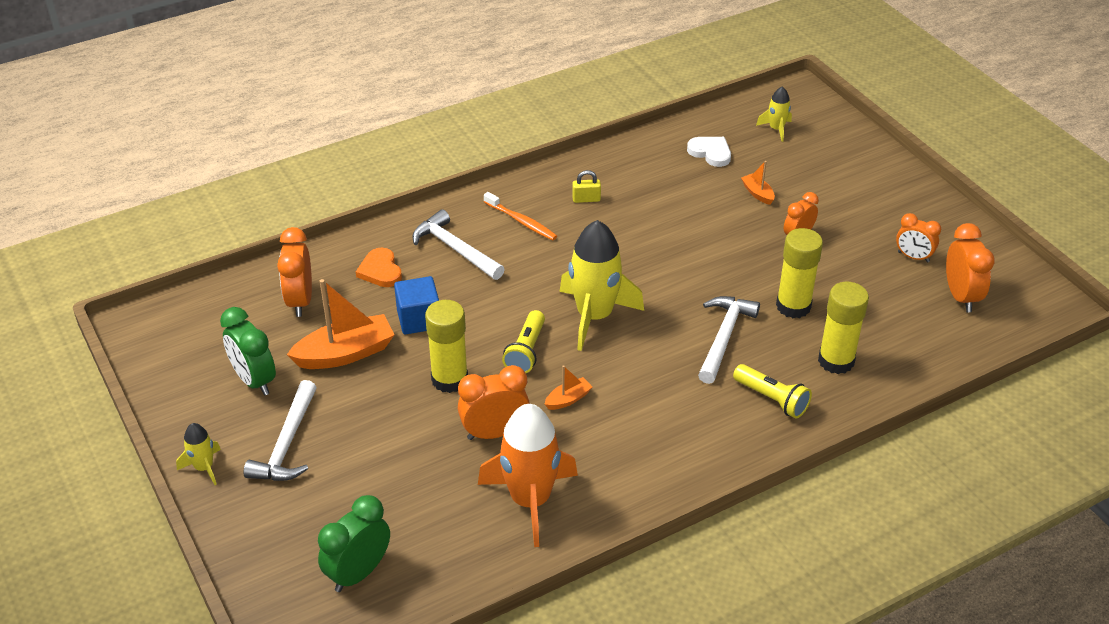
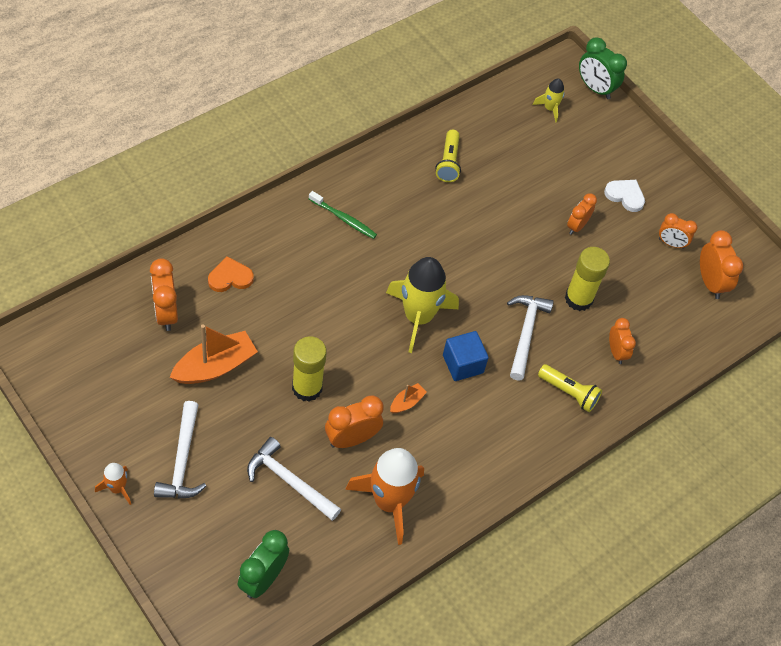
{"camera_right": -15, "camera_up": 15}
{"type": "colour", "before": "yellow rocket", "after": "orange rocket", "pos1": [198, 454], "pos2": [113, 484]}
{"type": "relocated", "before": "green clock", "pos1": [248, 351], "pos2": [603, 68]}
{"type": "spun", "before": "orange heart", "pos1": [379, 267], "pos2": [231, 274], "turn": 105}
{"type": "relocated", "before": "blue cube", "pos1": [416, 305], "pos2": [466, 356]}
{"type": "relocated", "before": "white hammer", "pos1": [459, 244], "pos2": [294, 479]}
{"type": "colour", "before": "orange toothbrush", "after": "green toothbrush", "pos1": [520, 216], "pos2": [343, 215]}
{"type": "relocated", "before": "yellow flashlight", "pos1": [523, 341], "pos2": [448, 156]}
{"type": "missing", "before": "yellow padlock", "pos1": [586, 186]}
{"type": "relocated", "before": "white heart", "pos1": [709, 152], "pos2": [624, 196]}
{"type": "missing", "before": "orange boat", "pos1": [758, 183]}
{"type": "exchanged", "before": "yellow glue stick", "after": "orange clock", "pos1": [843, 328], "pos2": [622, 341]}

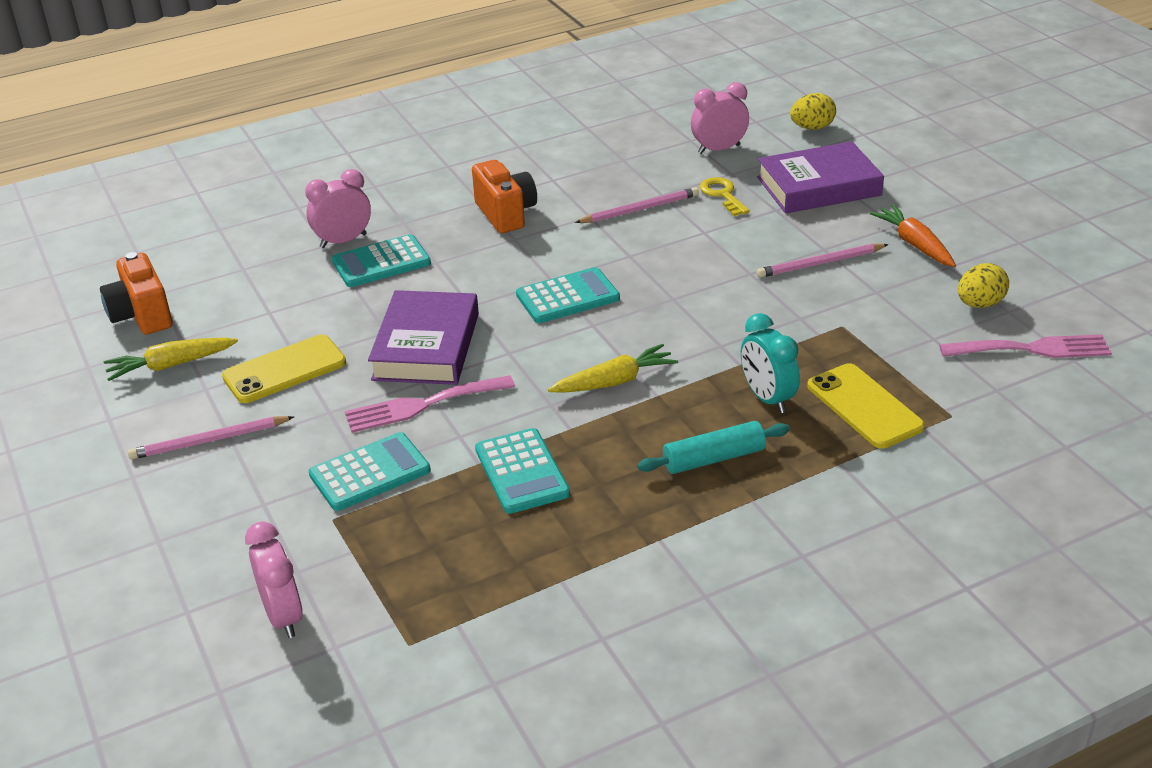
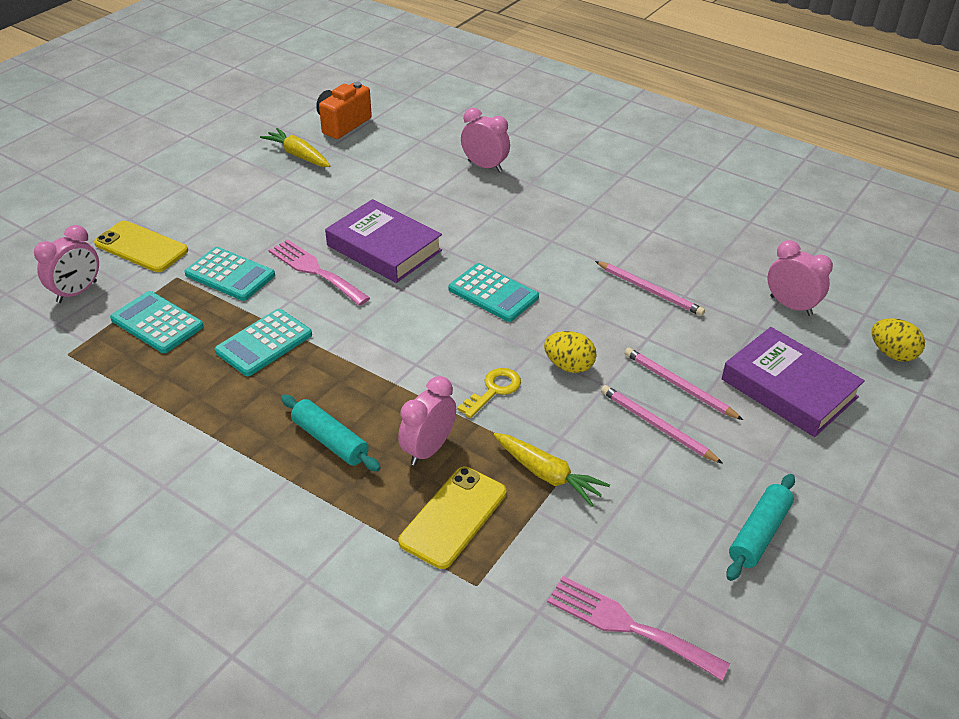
{"camera_right": 60, "camera_up": 5}
{"type": "relocated", "before": "pink pencil", "pos1": [211, 438], "pos2": [684, 383]}
{"type": "relocated", "before": "yellow phone", "pos1": [284, 369], "pos2": [141, 246]}
{"type": "relocated", "before": "turquoise calculator", "pos1": [381, 260], "pos2": [157, 322]}
{"type": "spun", "before": "purple book", "pos1": [423, 337], "pos2": [383, 241], "turn": 60}
{"type": "missing", "before": "orange camera", "pos1": [504, 196]}
{"type": "relocated", "before": "yellow carrot", "pos1": [613, 368], "pos2": [551, 470]}
{"type": "relocated", "before": "yellow key", "pos1": [725, 196], "pos2": [489, 393]}
{"type": "colour", "before": "turquoise clock", "after": "pink clock", "pos1": [770, 363], "pos2": [427, 421]}
{"type": "missing", "before": "orange carrot", "pos1": [913, 236]}
{"type": "spun", "before": "pink fork", "pos1": [1025, 346], "pos2": [638, 628], "turn": 150}
{"type": "relocated", "before": "yellow egg", "pos1": [983, 285], "pos2": [570, 352]}
{"type": "appeared", "after": "turquoise rolling pin", "pos2": [760, 527]}

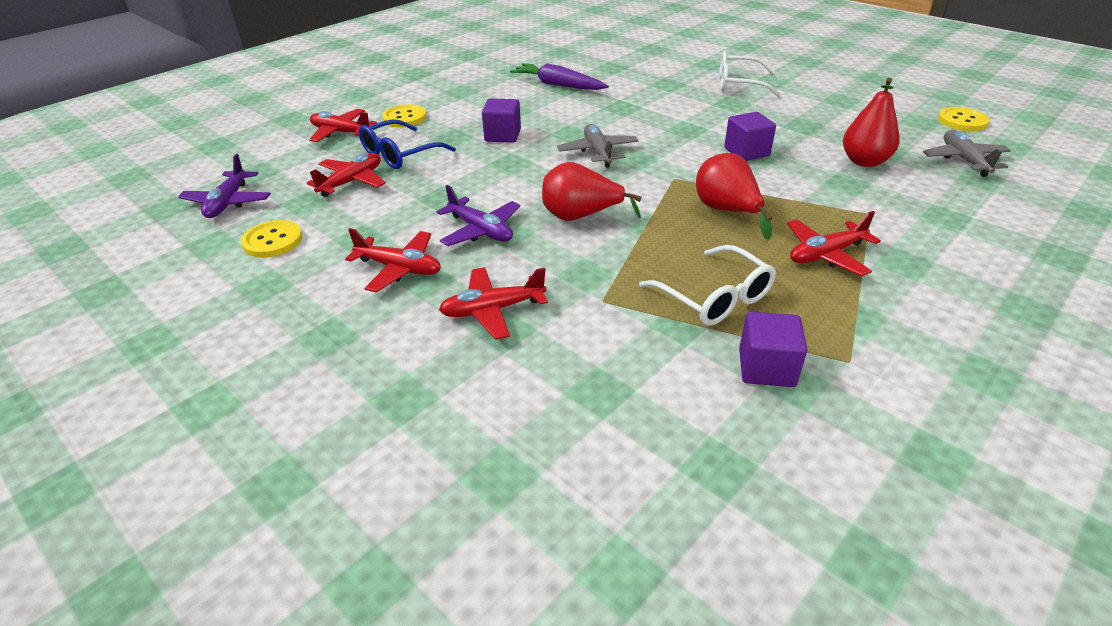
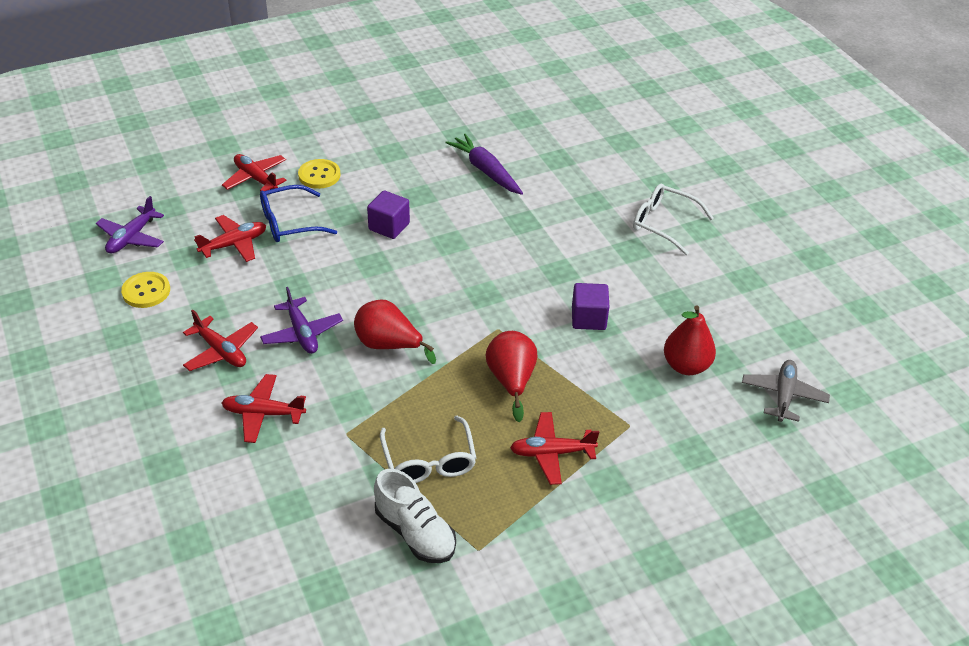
{"camera_right": 20, "camera_up": 5}
{"type": "missing", "before": "grey plane", "pos1": [598, 146]}
{"type": "exchanged", "before": "purple cube", "after": "white shoe", "pos1": [773, 349], "pos2": [415, 516]}
{"type": "missing", "before": "yellow button", "pos1": [964, 119]}

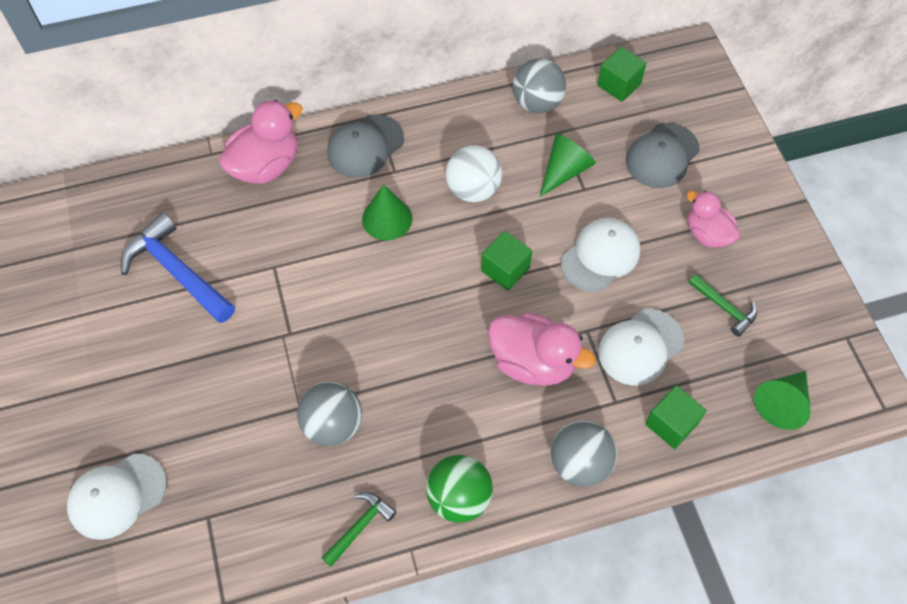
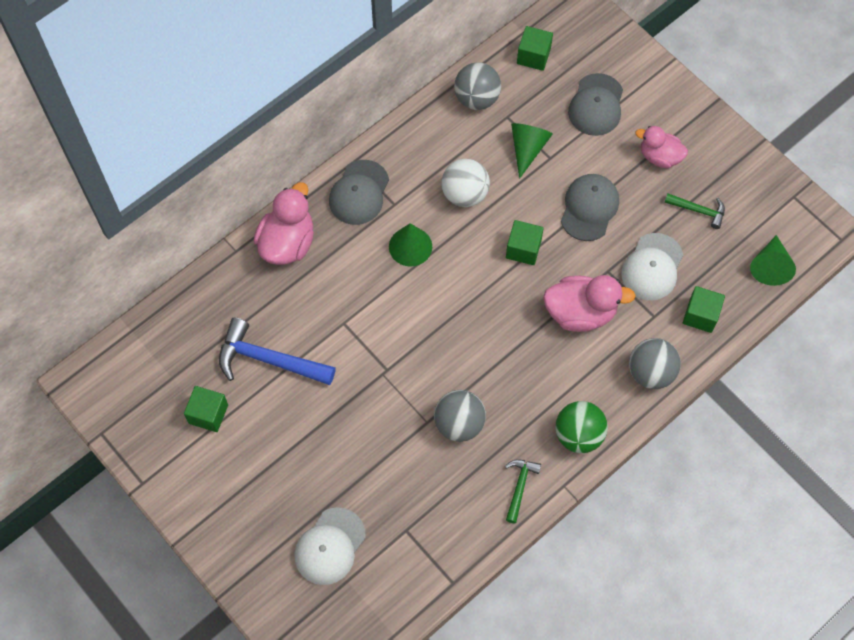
{"camera_right": -25, "camera_up": 5}
{"type": "colour", "before": "white cap", "after": "grey cap", "pos1": [600, 255], "pos2": [590, 207]}
{"type": "appeared", "after": "green cube", "pos2": [206, 409]}

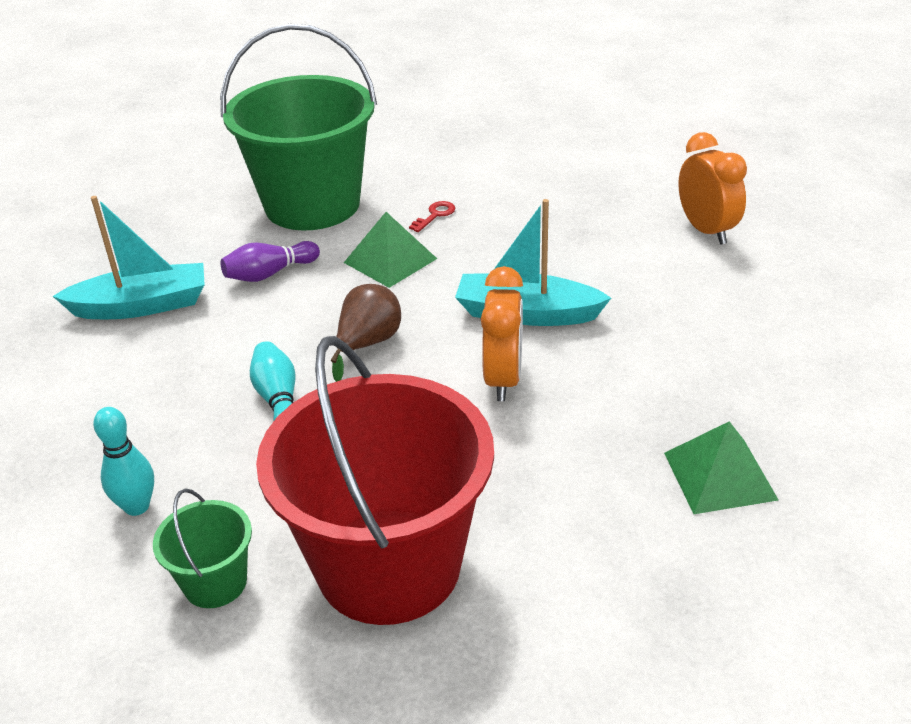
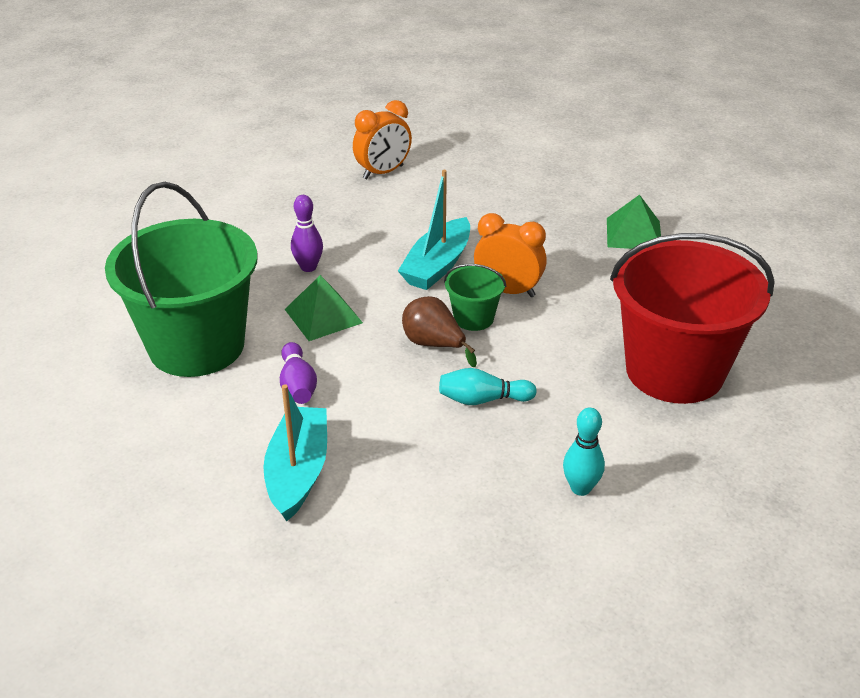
{"camera_right": -75, "camera_up": 0}
{"type": "relocated", "before": "green bucket", "pos1": [202, 548], "pos2": [475, 297]}
{"type": "missing", "before": "red key", "pos1": [432, 216]}
{"type": "spun", "before": "orange clock", "pos1": [712, 188], "pos2": [382, 139], "turn": 150}
{"type": "appeared", "after": "purple bowling pin", "pos2": [307, 233]}

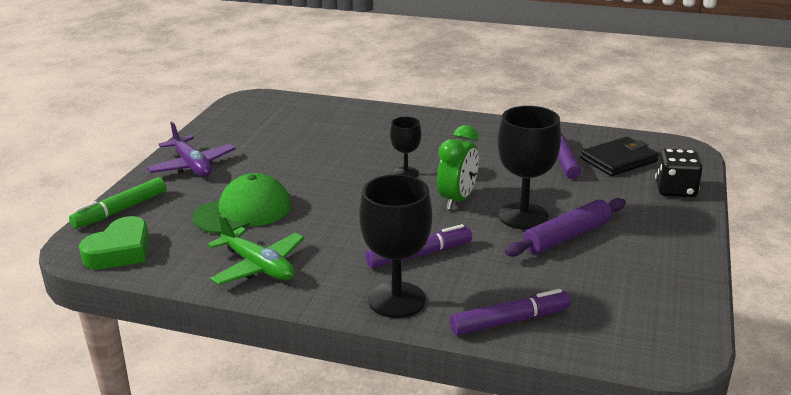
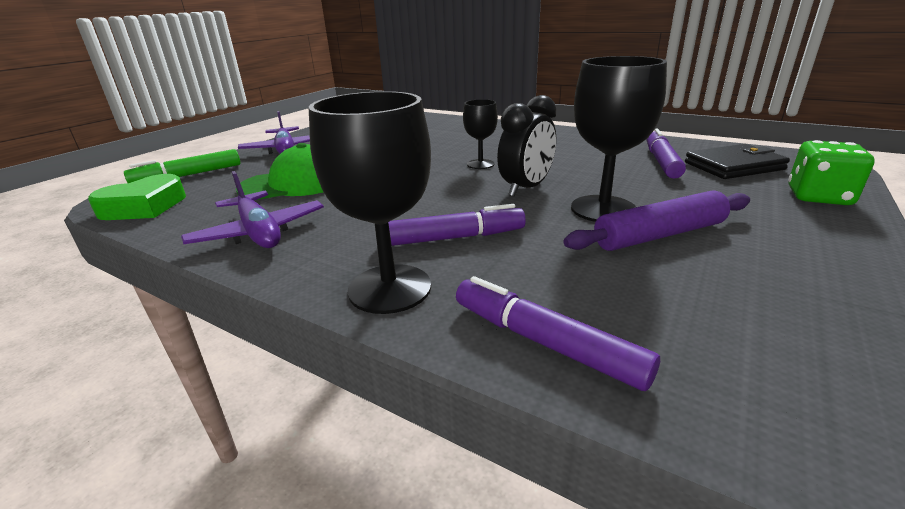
{"camera_right": 15, "camera_up": 0}
{"type": "colour", "before": "green plane", "after": "purple plane", "pos1": [256, 250], "pos2": [252, 209]}
{"type": "colour", "before": "green clock", "after": "black clock", "pos1": [458, 167], "pos2": [527, 146]}
{"type": "spun", "before": "purple marker", "pos1": [510, 312], "pos2": [558, 333], "turn": -135}
{"type": "colour", "before": "black dice", "after": "green dice", "pos1": [679, 172], "pos2": [831, 172]}

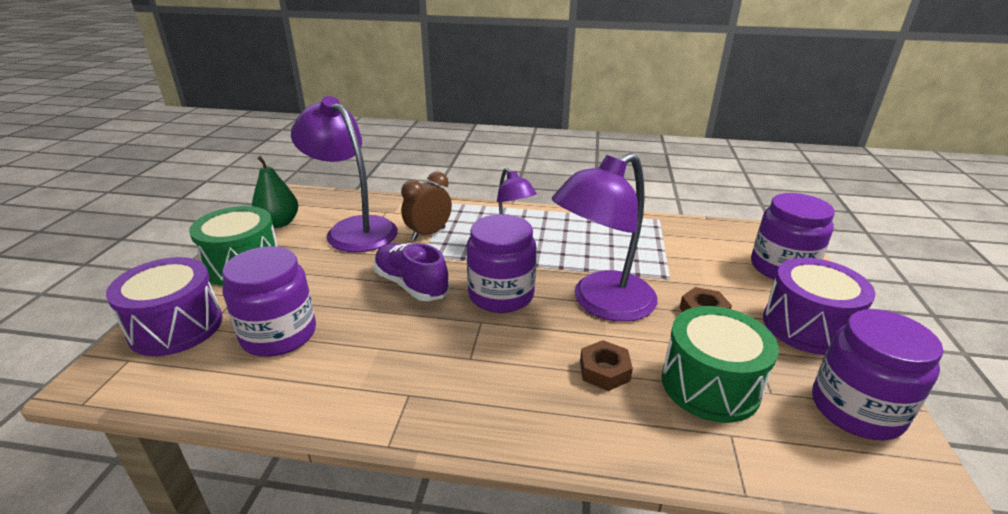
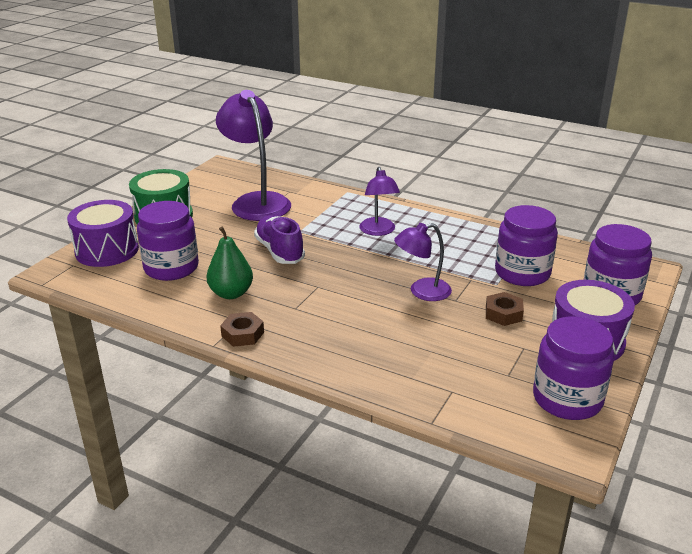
{"camera_right": 20, "camera_up": 0}
{"type": "relocated", "before": "green pear", "pos1": [275, 192], "pos2": [229, 263]}
{"type": "missing", "before": "brown clock", "pos1": [426, 206]}
{"type": "relocated", "before": "purple jar", "pos1": [502, 263], "pos2": [526, 245]}
{"type": "size", "before": "purple lamp", "pos1": [605, 237], "pos2": [423, 262], "scale": 0.58}
{"type": "relocated", "before": "brown nut", "pos1": [606, 365], "pos2": [242, 329]}
{"type": "missing", "before": "green drum", "pos1": [720, 364]}

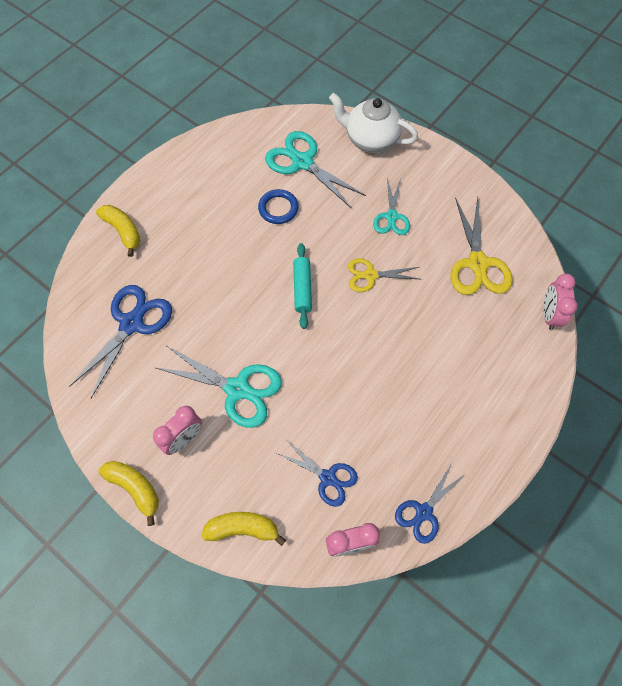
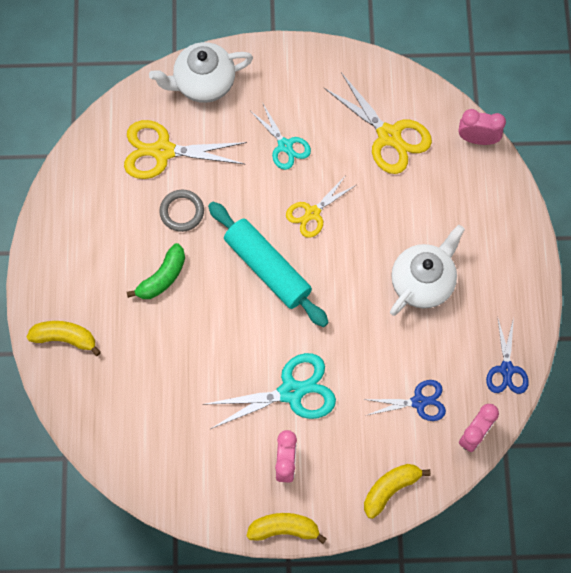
{"camera_right": -40, "camera_up": 5}
{"type": "missing", "before": "blue scissors", "pos1": [121, 341]}
{"type": "colour", "before": "blue ring", "after": "grey ring", "pos1": [278, 206], "pos2": [181, 211]}
{"type": "colour", "before": "turquoise scissors", "after": "yellow scissors", "pos1": [315, 170], "pos2": [185, 149]}
{"type": "size", "before": "turquoise rolling pin", "pos1": [302, 286], "pos2": [268, 264], "scale": 1.71}
{"type": "spun", "before": "pink clock", "pos1": [560, 302], "pos2": [482, 127], "turn": 135}
{"type": "appeared", "after": "green banana", "pos2": [156, 271]}
{"type": "appeared", "after": "white teapot", "pos2": [427, 270]}

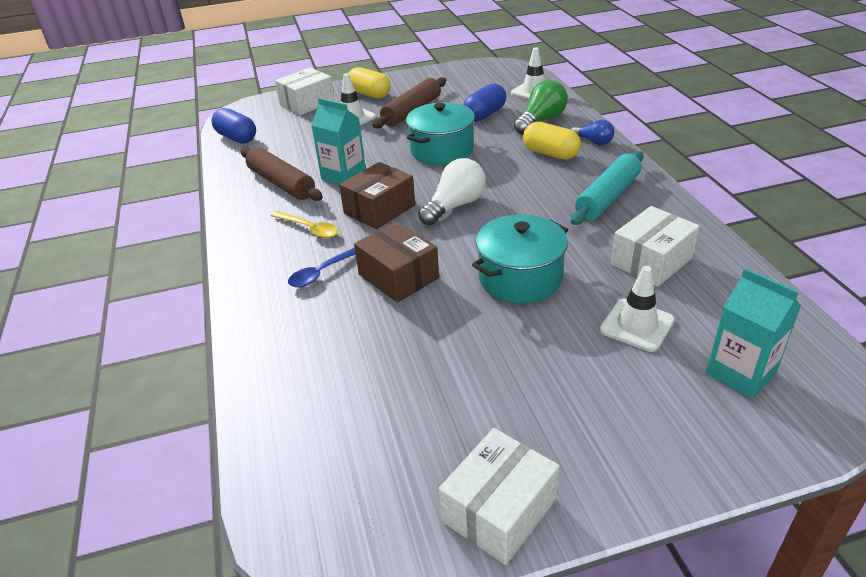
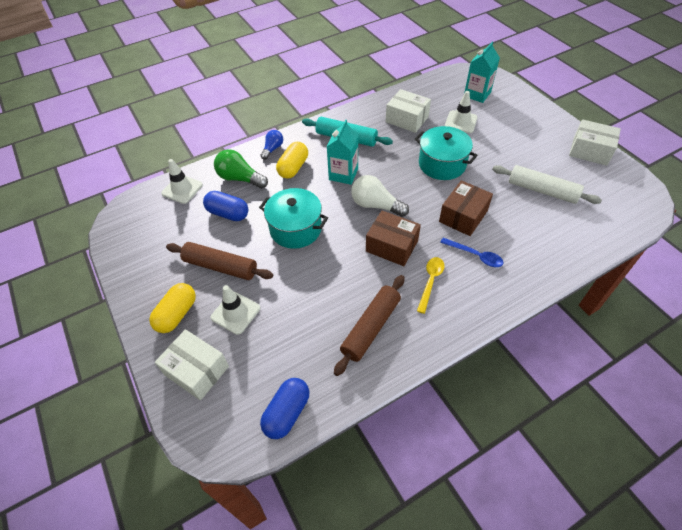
{"camera_right": -105, "camera_up": 15}
{"type": "relocated", "before": "turquoise carton", "pos1": [338, 141], "pos2": [342, 152]}
{"type": "appeared", "after": "white rolling pin", "pos2": [547, 184]}

